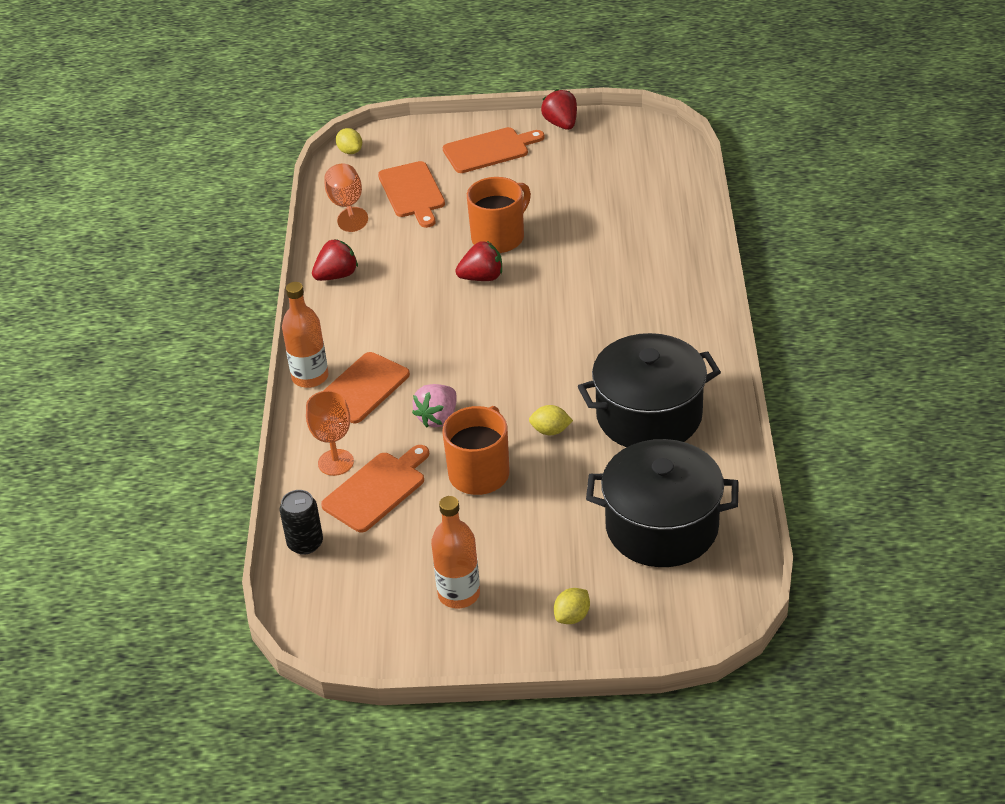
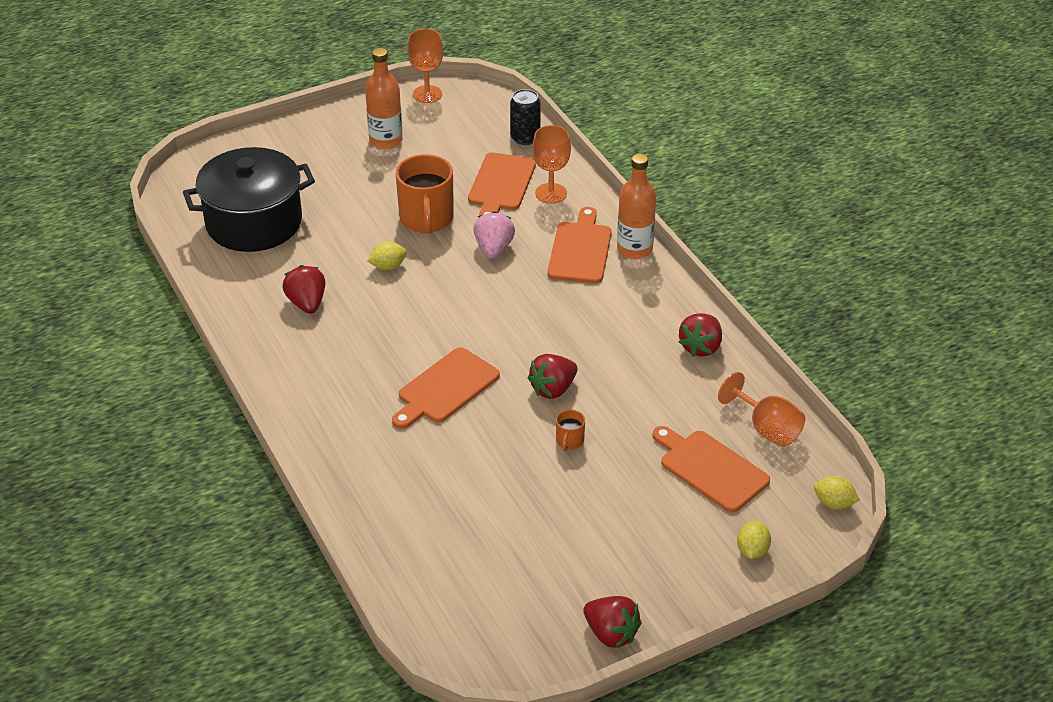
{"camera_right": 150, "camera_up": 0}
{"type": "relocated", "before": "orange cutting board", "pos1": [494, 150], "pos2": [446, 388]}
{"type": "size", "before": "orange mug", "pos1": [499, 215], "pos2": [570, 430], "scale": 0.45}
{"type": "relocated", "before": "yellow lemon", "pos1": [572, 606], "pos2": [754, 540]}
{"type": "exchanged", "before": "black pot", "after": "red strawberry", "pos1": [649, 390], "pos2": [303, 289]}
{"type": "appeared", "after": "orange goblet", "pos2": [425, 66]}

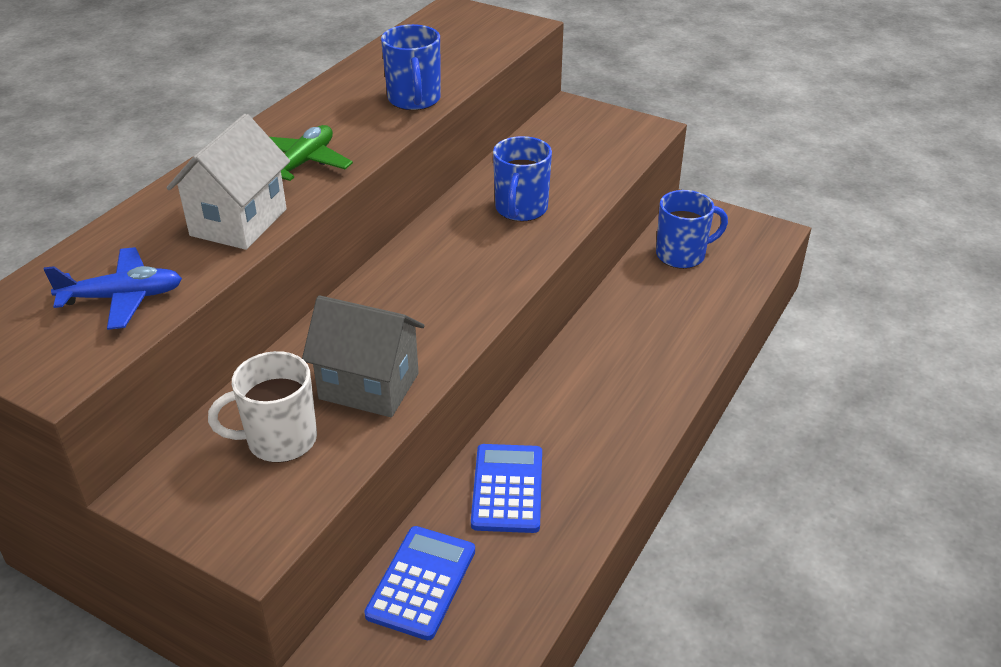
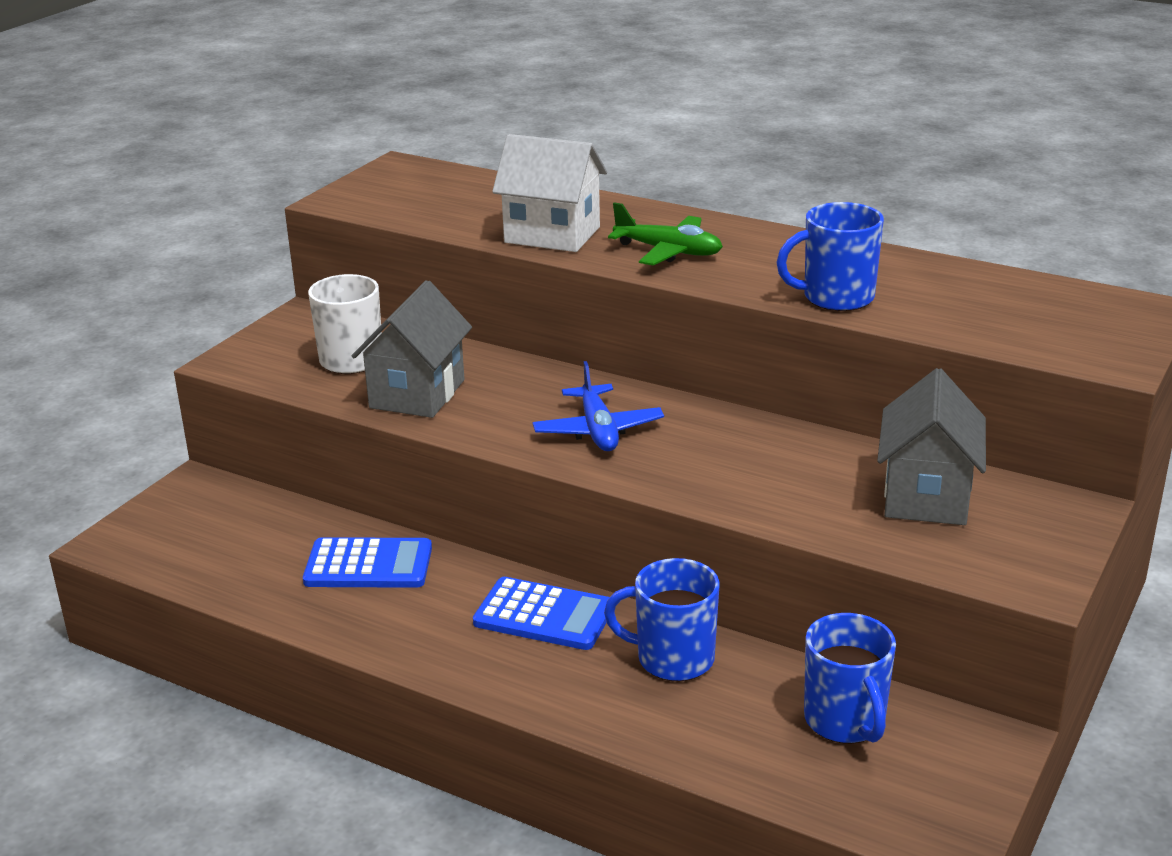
{"camera_right": 90, "camera_up": -10}
{"type": "relocated", "before": "blue plane", "pos1": [112, 288], "pos2": [598, 406]}
{"type": "relocated", "before": "blue calculator", "pos1": [419, 583], "pos2": [541, 613]}
{"type": "relocated", "before": "blue mug", "pos1": [522, 178], "pos2": [662, 619]}
{"type": "appeared", "after": "grey house", "pos2": [931, 446]}

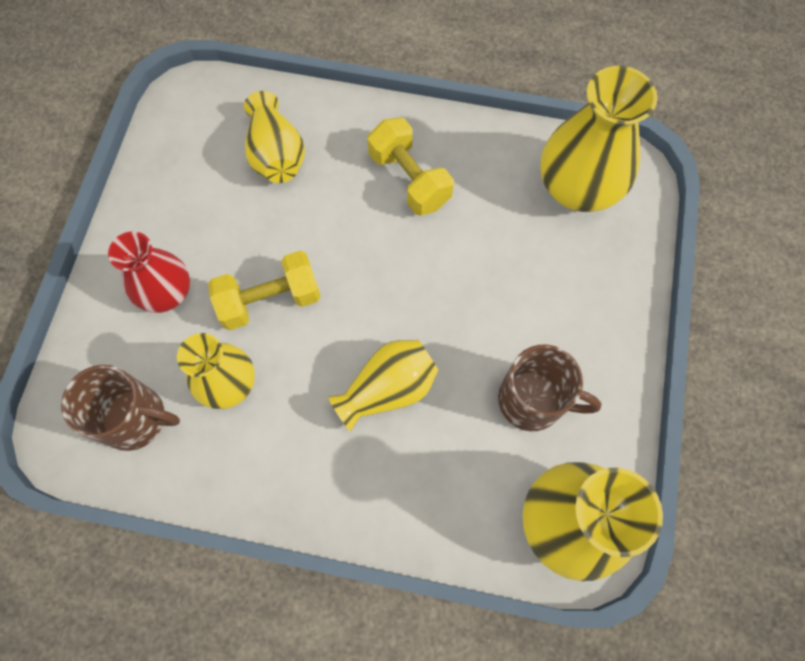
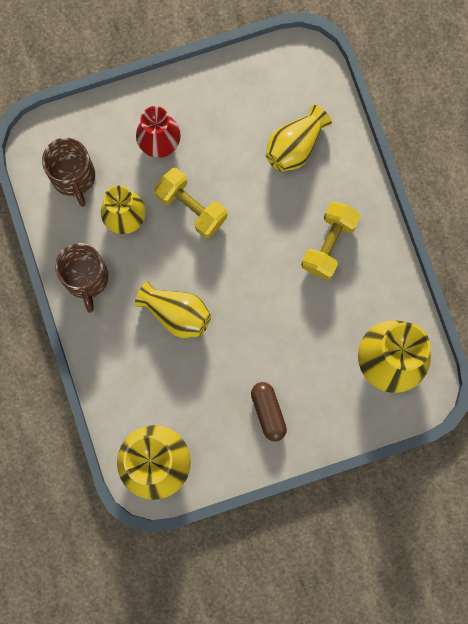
{"camera_right": 60, "camera_up": 10}
{"type": "relocated", "before": "brown mug", "pos1": [550, 388], "pos2": [82, 278]}
{"type": "appeared", "after": "brown capsule", "pos2": [269, 411]}

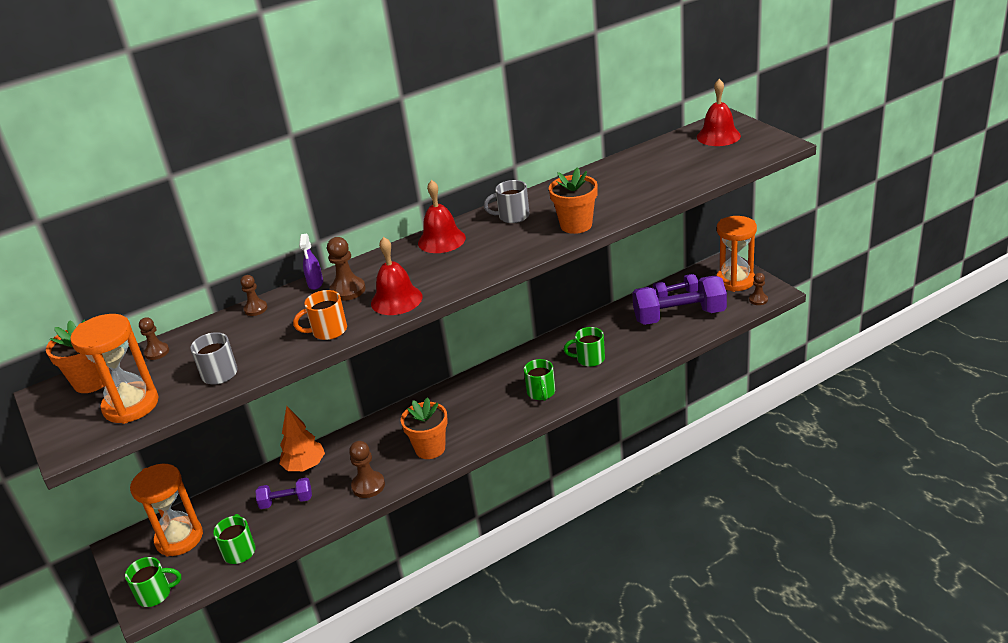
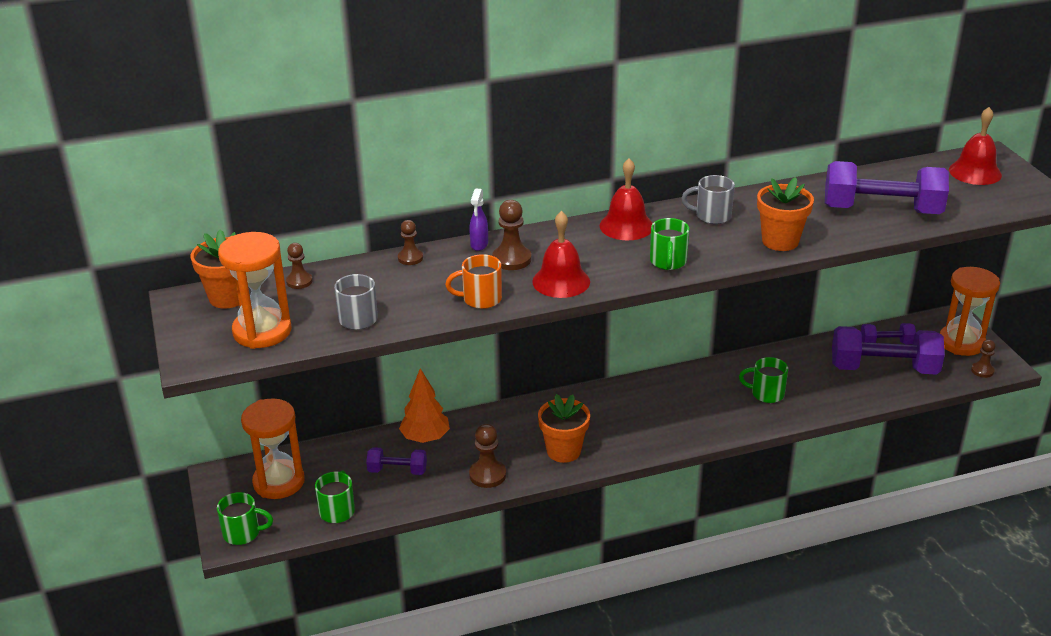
{"camera_right": 10, "camera_up": 0}
{"type": "relocated", "before": "green mug", "pos1": [539, 380], "pos2": [669, 244]}
{"type": "appeared", "after": "purple dumbbell", "pos2": [887, 187]}

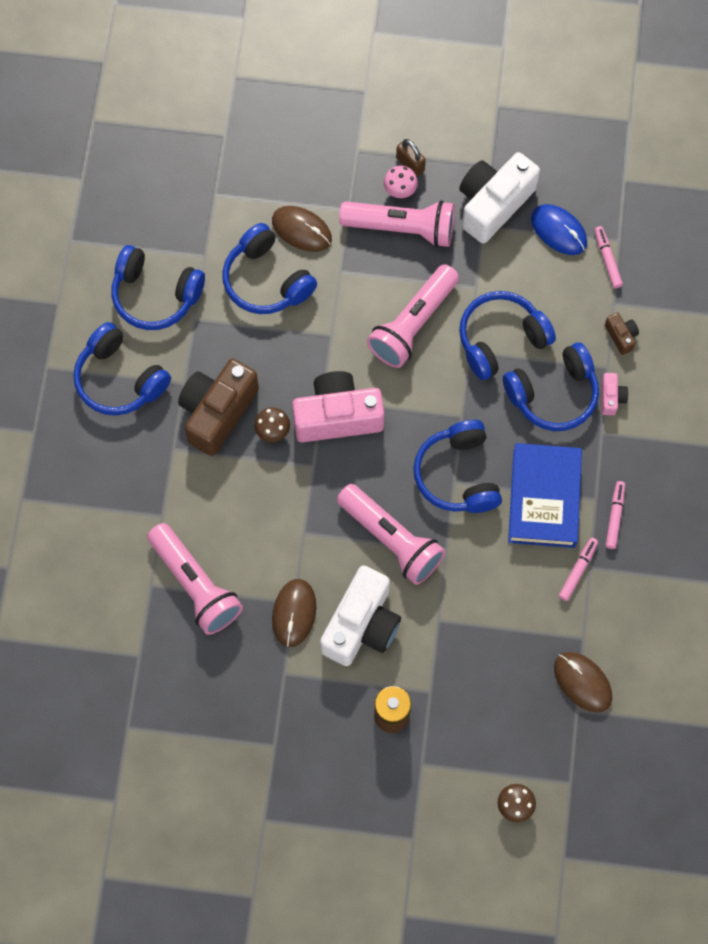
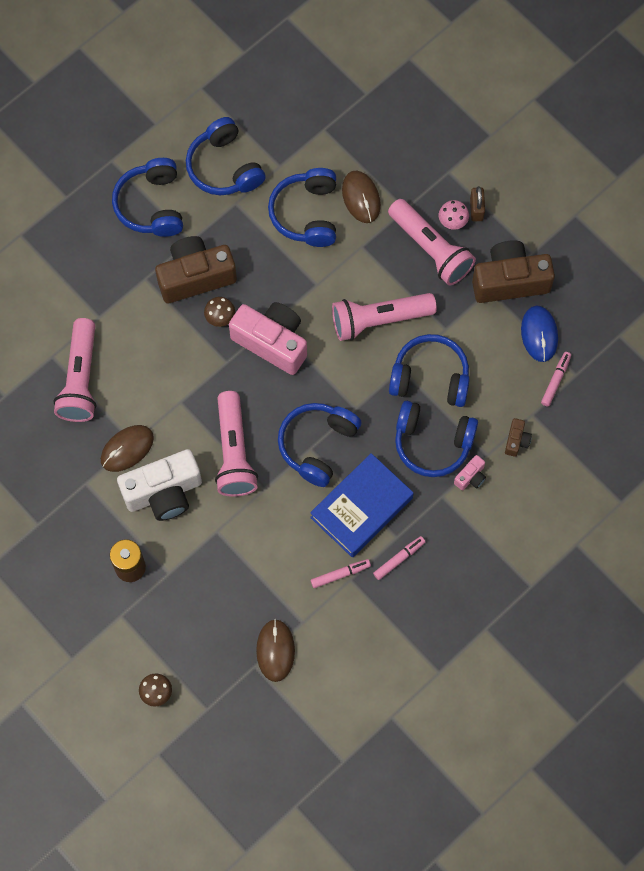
{"camera_right": 40, "camera_up": 0}
{"type": "colour", "before": "white camera", "after": "brown camera", "pos1": [499, 198], "pos2": [513, 271]}

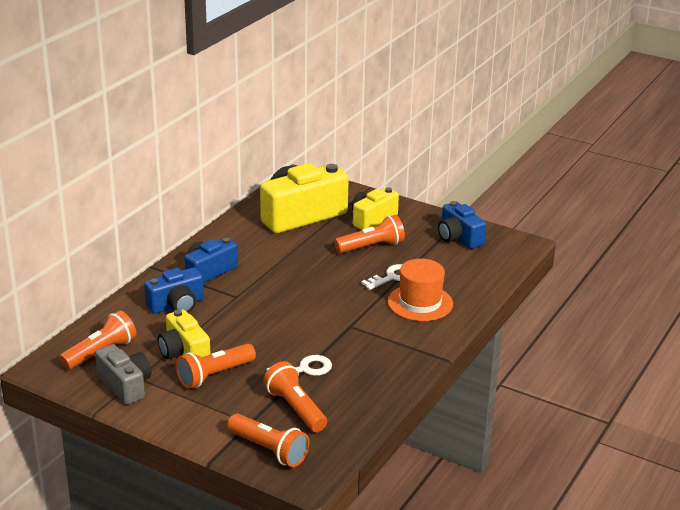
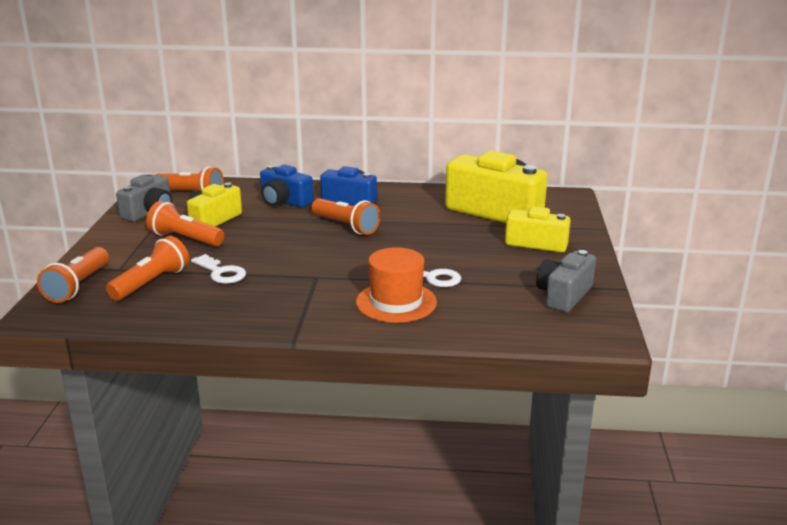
{"camera_right": 65, "camera_up": -5}
{"type": "relocated", "before": "orange flashlight", "pos1": [369, 234], "pos2": [345, 216]}
{"type": "colour", "before": "blue camera", "after": "grey camera", "pos1": [462, 225], "pos2": [566, 281]}

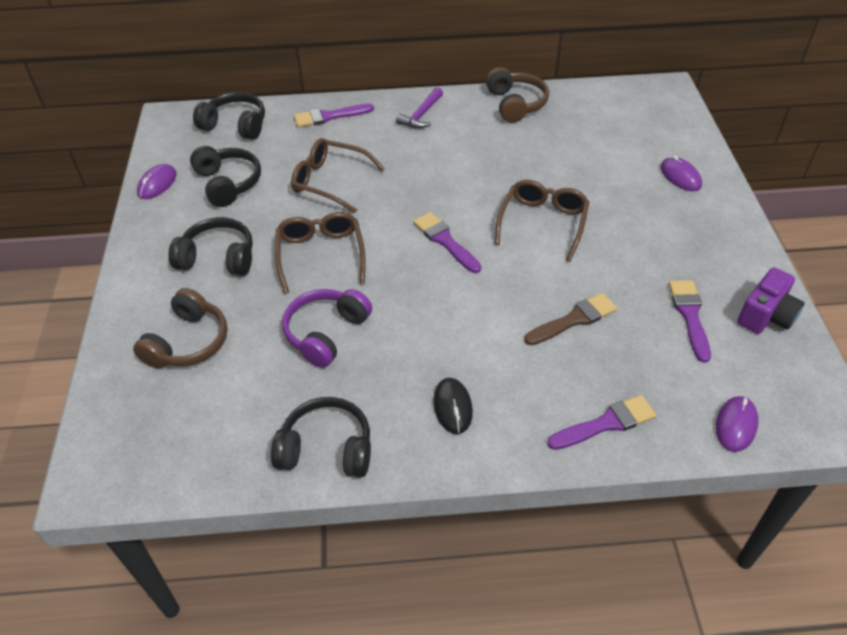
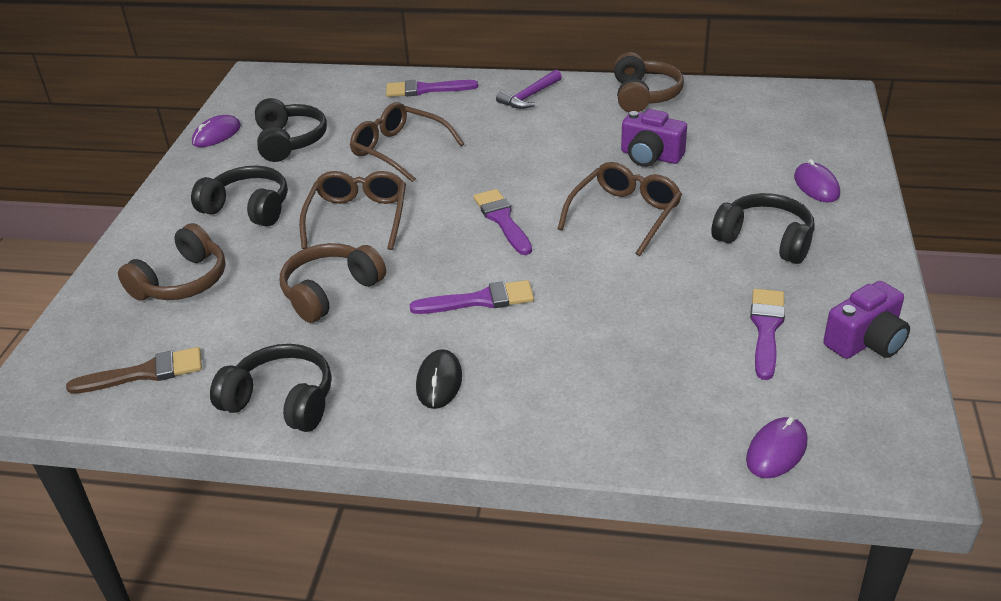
{"camera_right": 15, "camera_up": -10}
{"type": "relocated", "before": "black headphones", "pos1": [229, 116], "pos2": [763, 228]}
{"type": "colour", "before": "purple headphones", "after": "brown headphones", "pos1": [327, 328], "pos2": [333, 283]}
{"type": "relocated", "before": "brown brush", "pos1": [570, 319], "pos2": [134, 370]}
{"type": "relocated", "before": "purple brush", "pos1": [601, 422], "pos2": [472, 297]}
{"type": "appeared", "after": "purple camera", "pos2": [654, 138]}

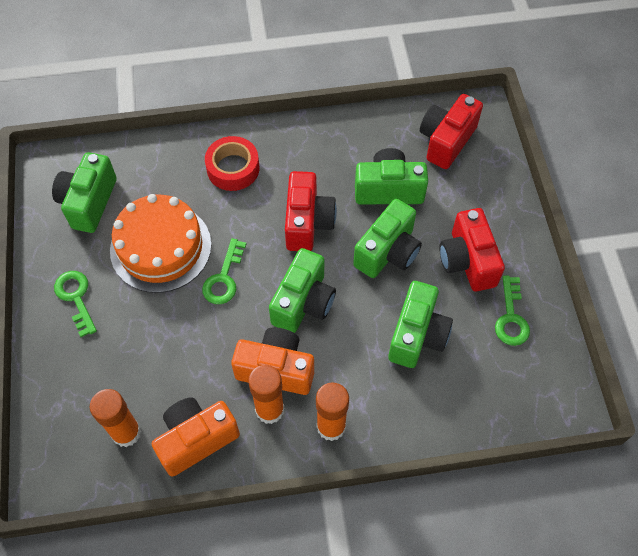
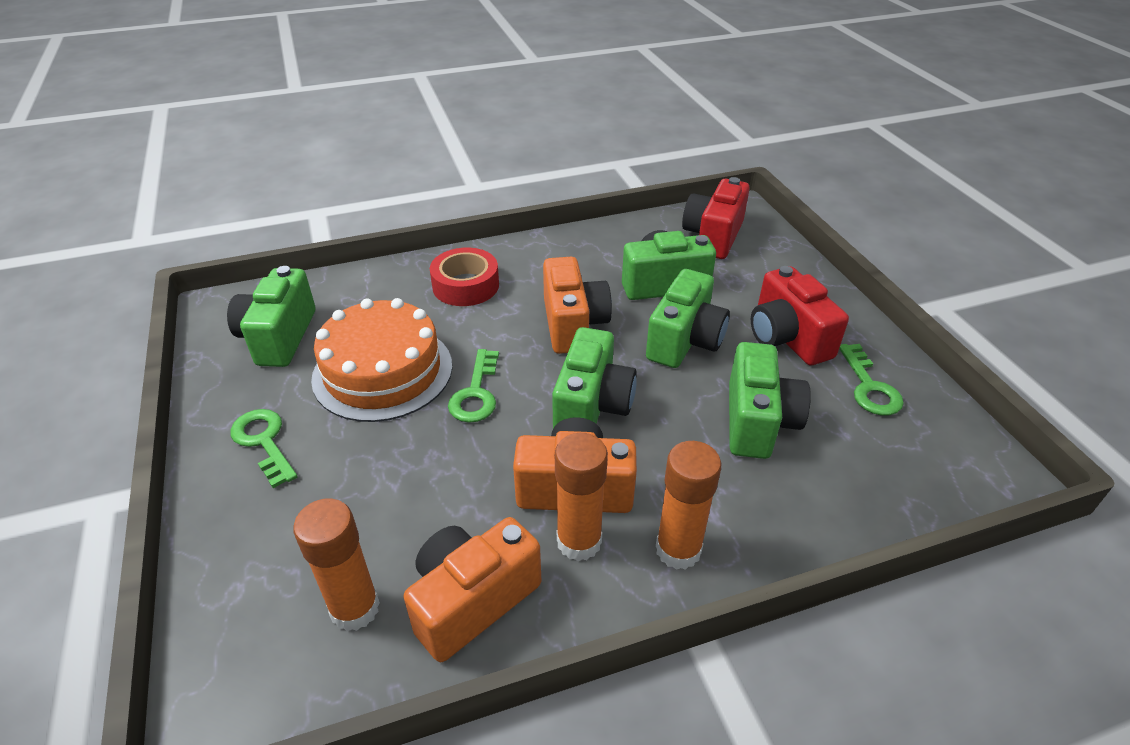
{"camera_right": -10, "camera_up": -20}
{"type": "colour", "before": "red camera", "after": "orange camera", "pos1": [311, 211], "pos2": [577, 305]}

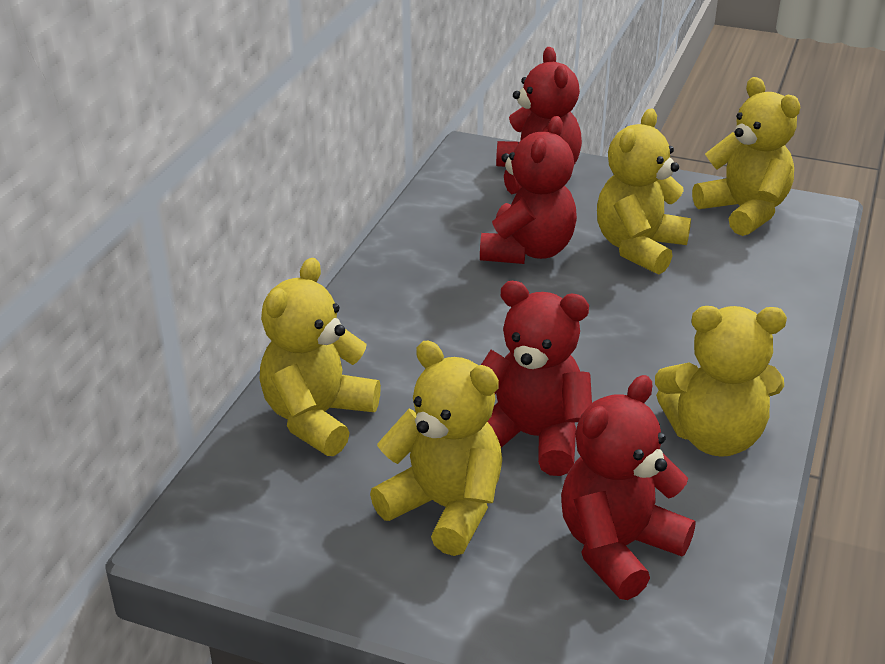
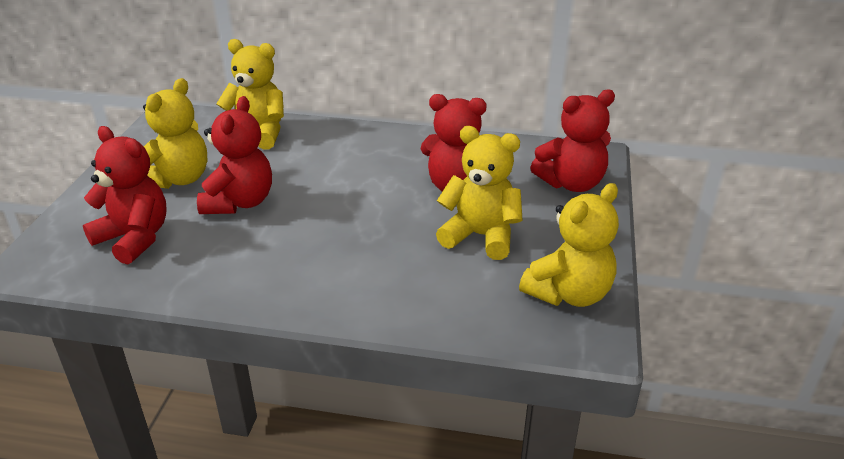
{"camera_right": 80, "camera_up": 0}
{"type": "missing", "before": "yellow teddy bear", "pos1": [721, 381]}

